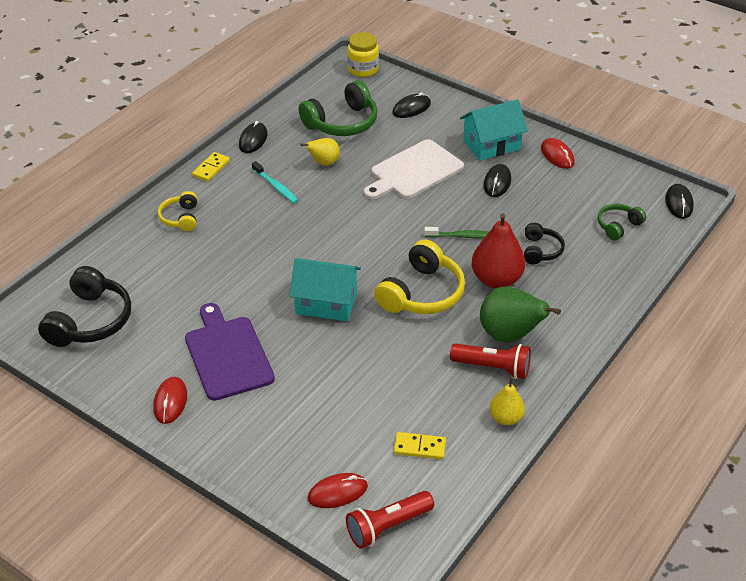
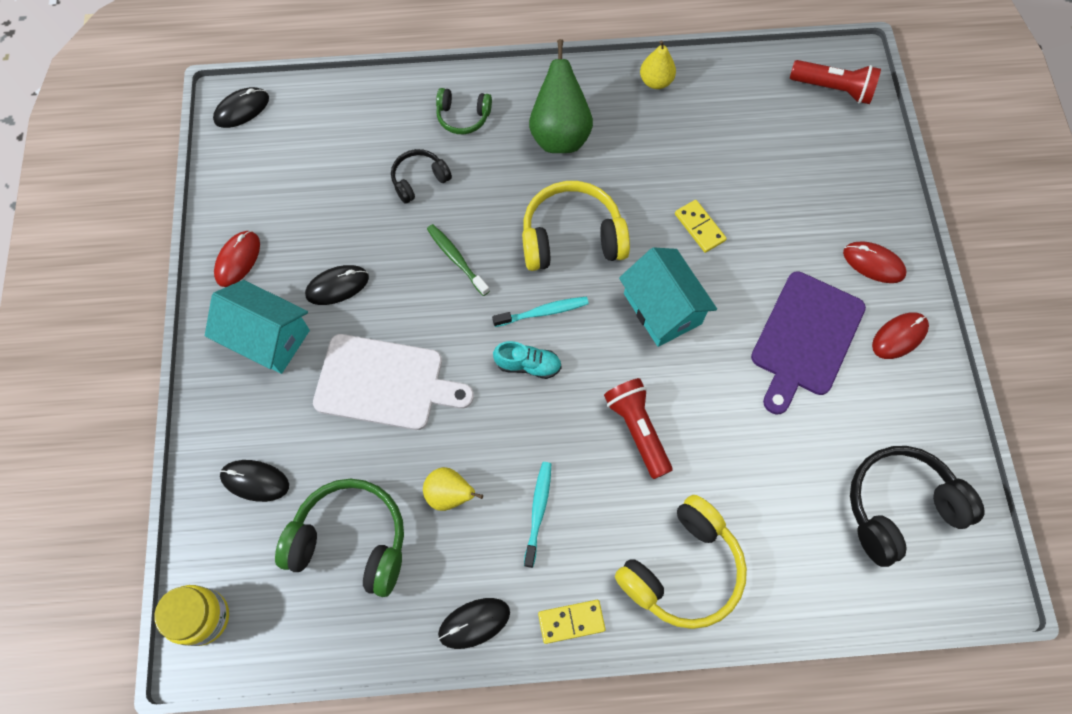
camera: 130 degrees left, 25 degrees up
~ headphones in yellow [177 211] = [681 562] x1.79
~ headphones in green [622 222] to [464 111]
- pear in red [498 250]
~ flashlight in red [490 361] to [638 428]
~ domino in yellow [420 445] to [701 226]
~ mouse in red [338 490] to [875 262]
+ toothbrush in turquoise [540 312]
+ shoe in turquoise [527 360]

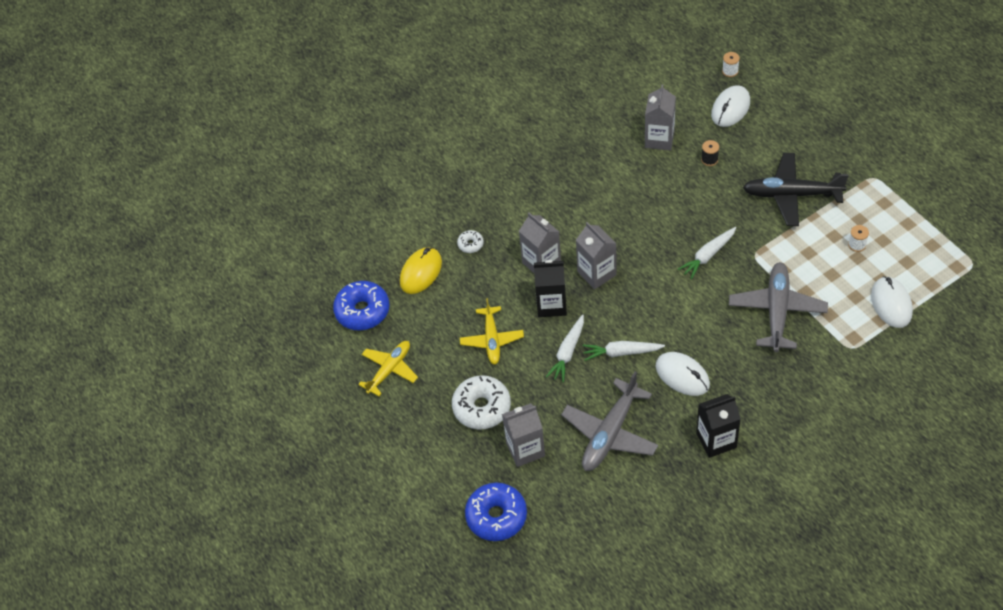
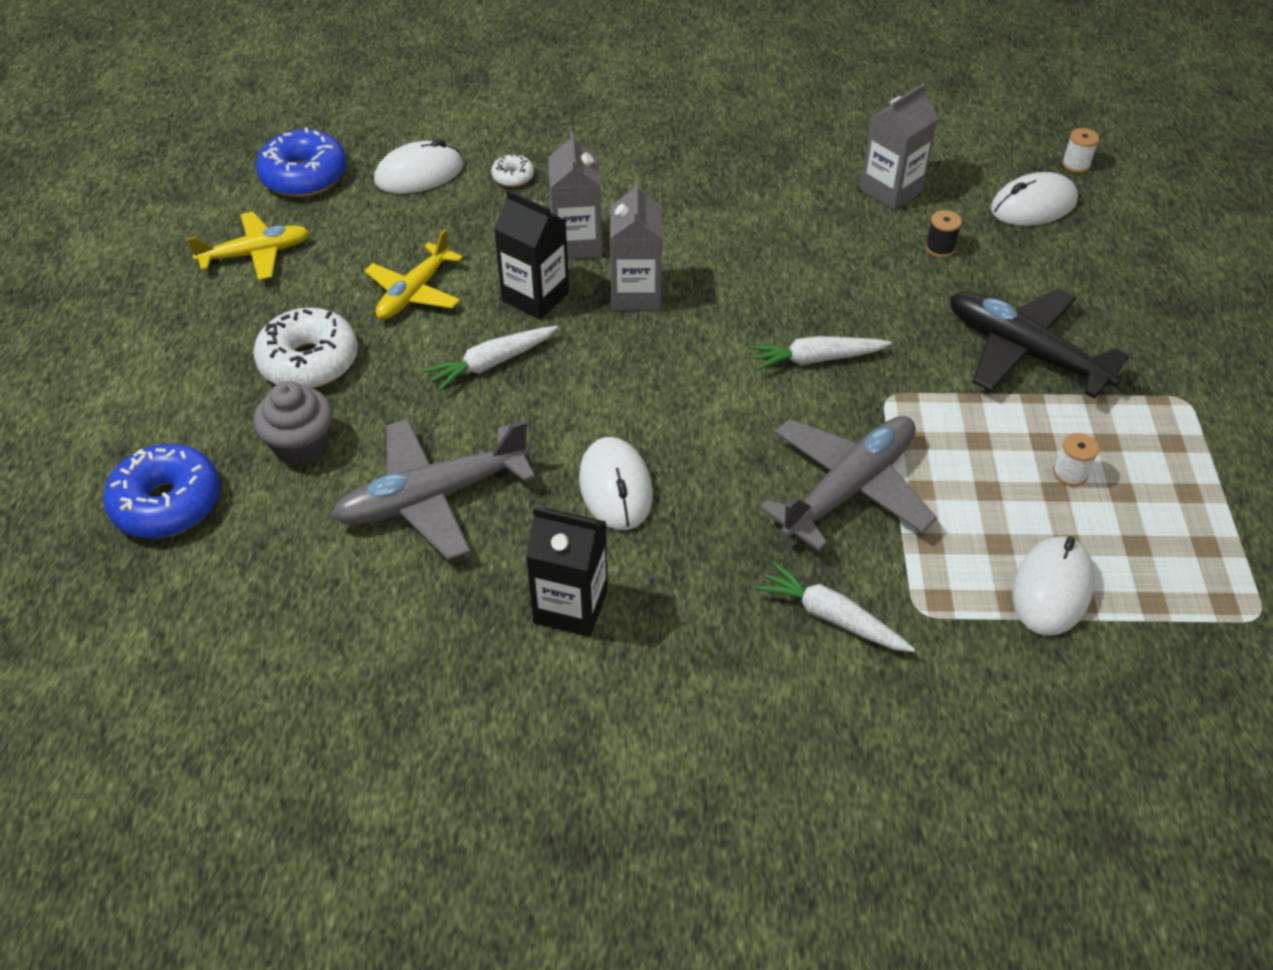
camera: 30 degrees right, 5 degrees down
~ mouse in yellow [421 270] to mouse in white [418 166]
~ carrot in white [624 351] to [835 606]
~ carton in grey [523 435] to cupcake in grey [293 423]

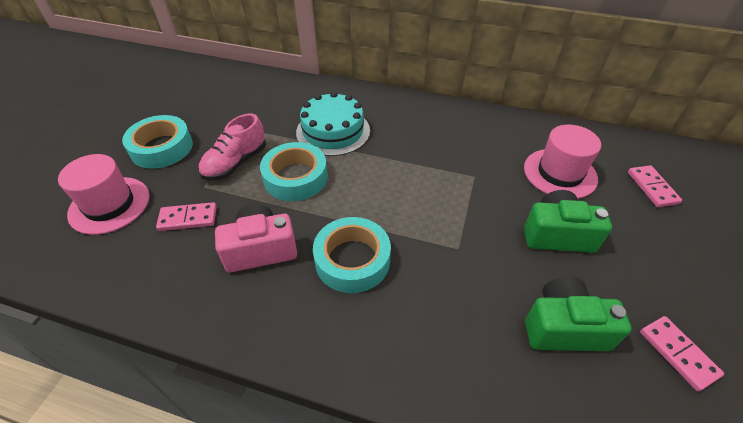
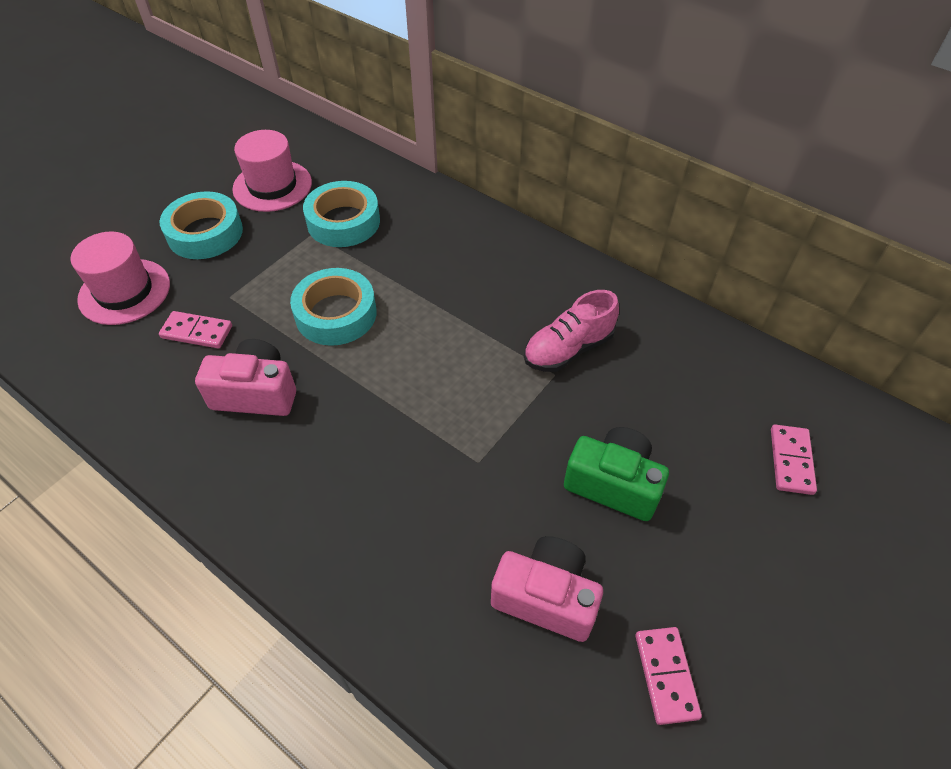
camera: 20 degrees right, 5 degrees up
- cake in turquoise [333 123]
~ shoe in pink [232 147] to [571 331]
~ hat in pink [562 161] to [272 171]
~ tape in turquoise [352 255] to [341 214]
~ camera in green [578 314] to camera in pink [547 589]

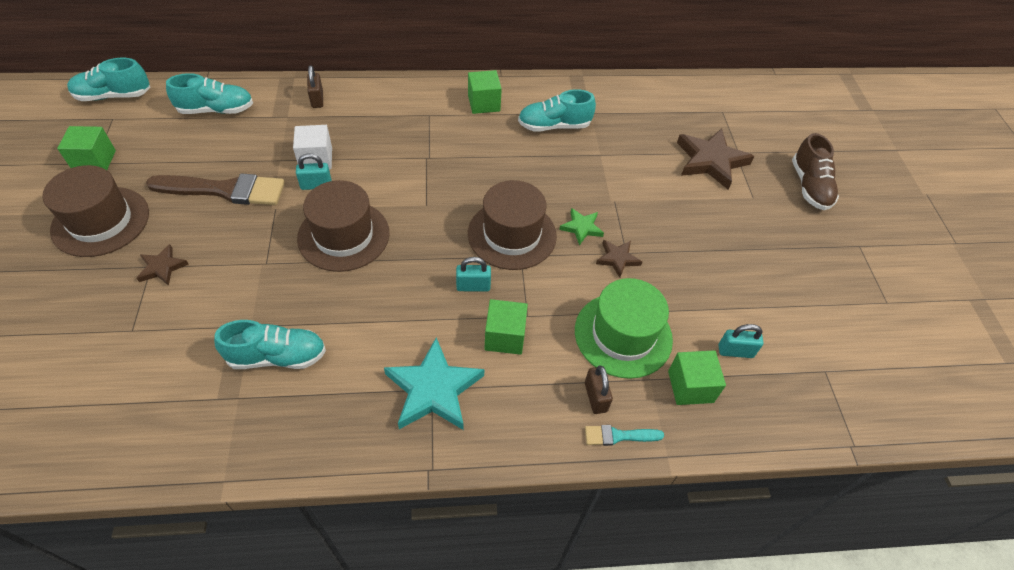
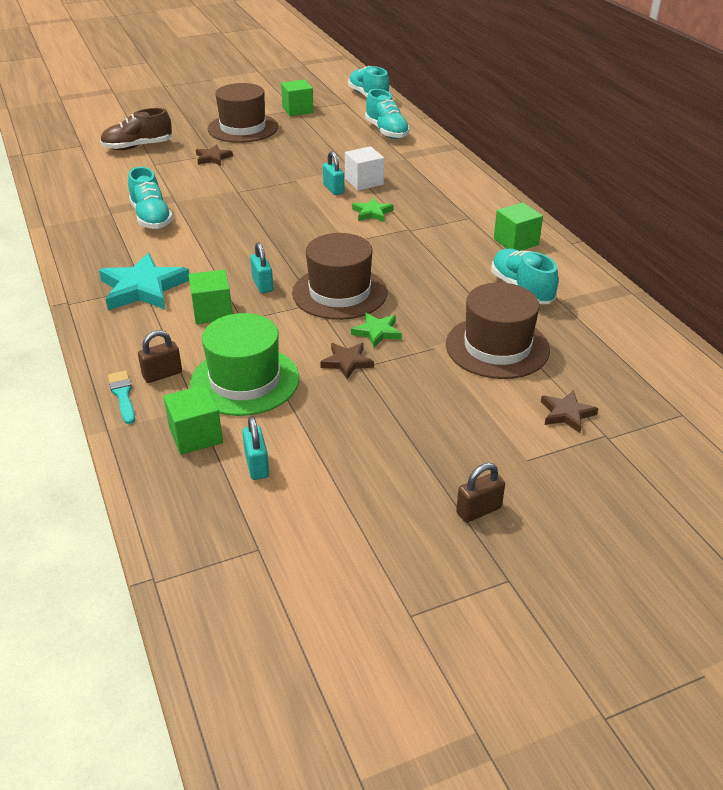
camera: 75 degrees right, 15 degrees down
~ padlock in brown [315 87] to [480 493]
~ star in brown [716 159] = [569 411] x0.53
~ shoe in brown [815 171] to [136 129]
- brush in brown [215 189]
~ hat in brown [343 226] to [498 330]
+ star in green [373 209]

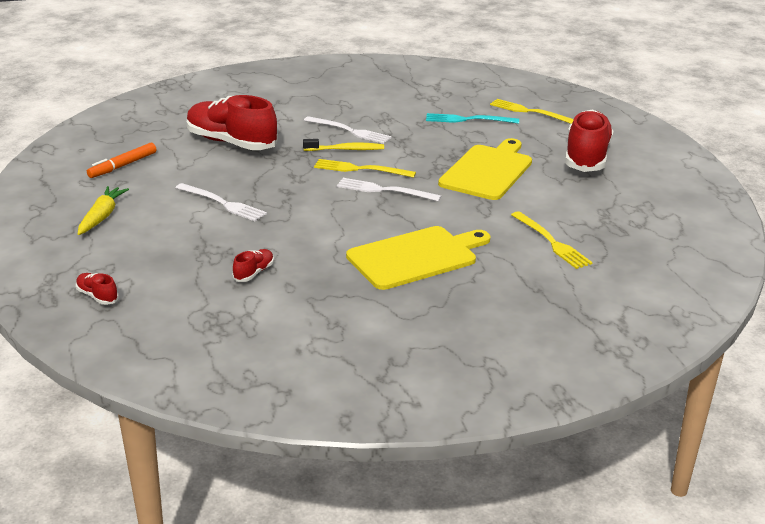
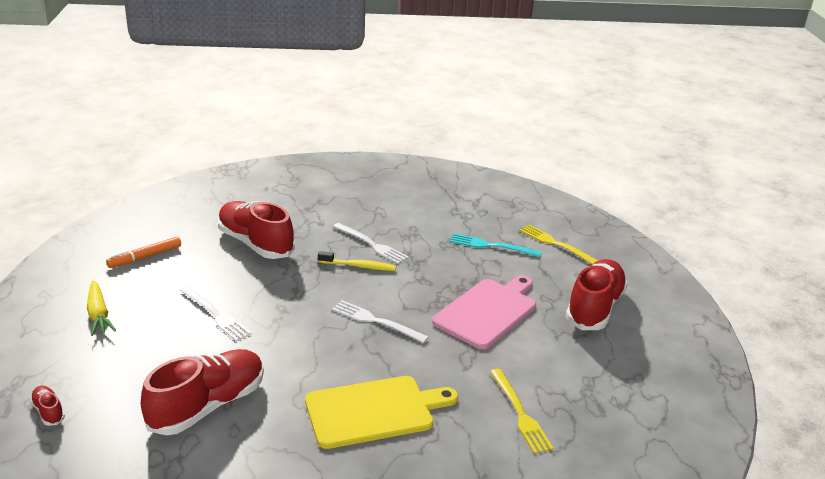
camera: 10 degrees right, 0 degrees up
~ cutting board in yellow [485 169] to cutting board in pink [484 312]
- fork in yellow [365 168]
~ carrot in yellow [103 210] = [101 308] 135 degrees clockwise
~ shoe in red [253 265] = [202 392] x2.39

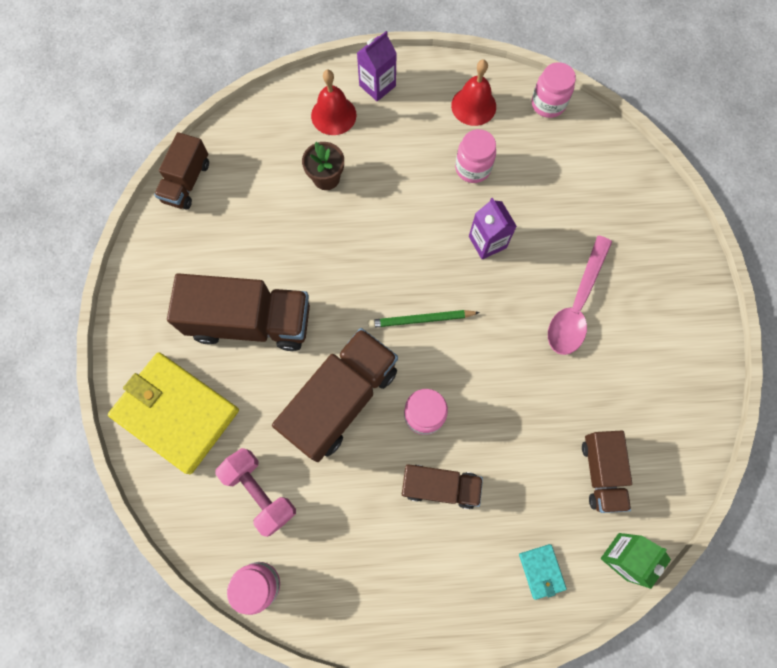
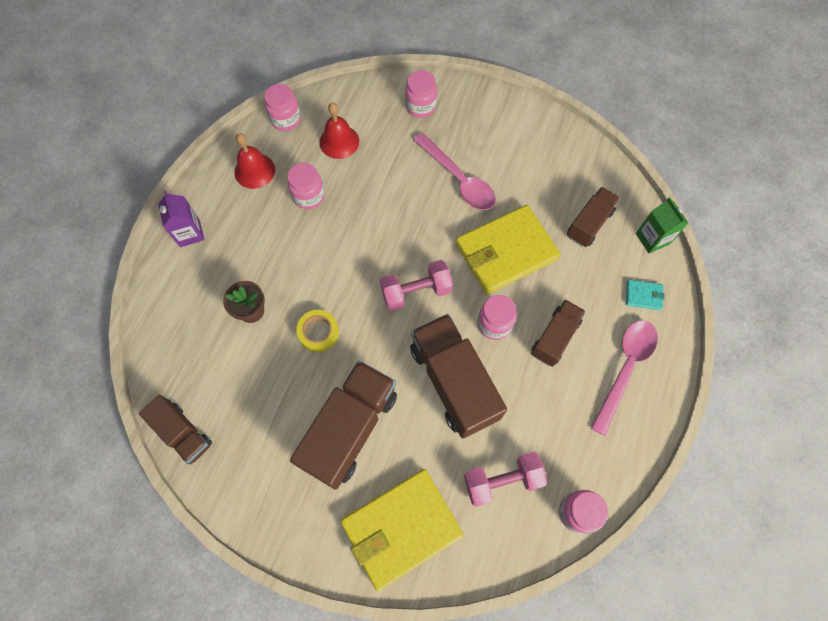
camera: 65 degrees left, 5 degrees down
~ bell in red [333 102] to [339 131]
- carton in purple [493 229]
~ pencil in green [424 319] to dumbbell in pink [416 285]
~ truck in brown [607 472] = [593 217] 75 degrees counterclockwise
+ jar in pink [421 94]
+ wallet in yellow [508 249]
+ tape in yellow [317 331]
+ spoon in pink [624 378]

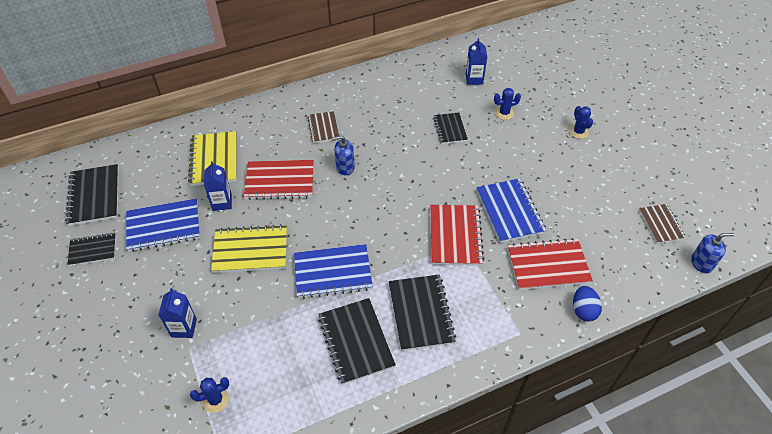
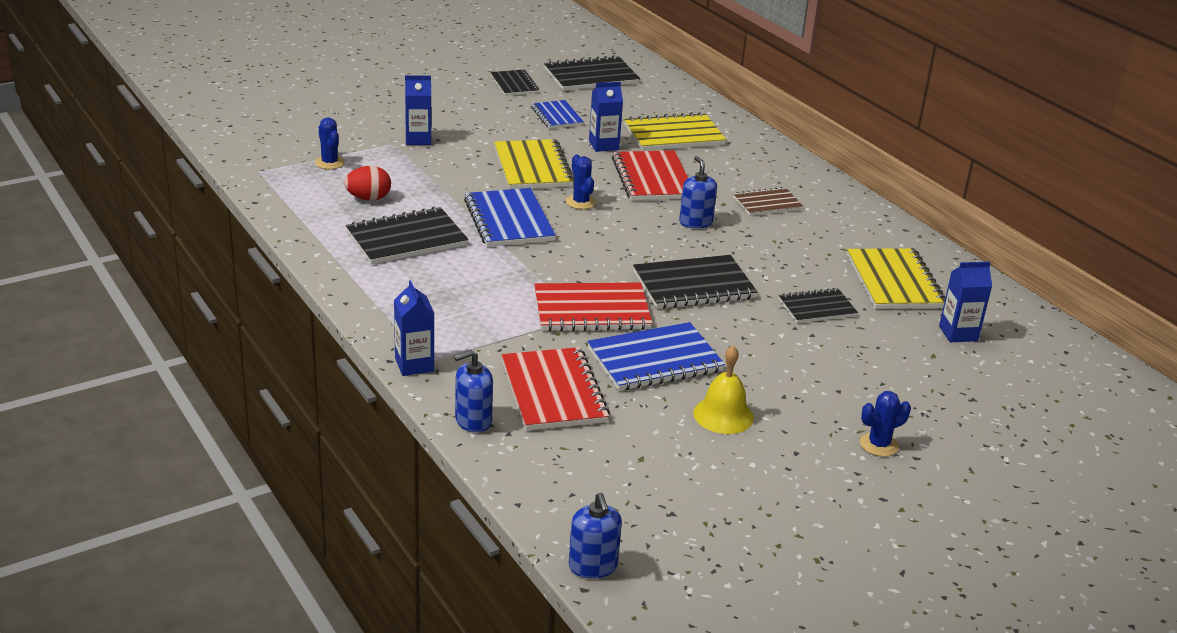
camera: 80 degrees right, 20 degrees down
~ cactus in blue [507 104] to [581 181]
~ notebook in blue [163 225] = [557 114] x0.61
- notebook in brown [662 223]
~ notebook in black [422 313] to [695 282]
~ egg in blue [587 304] to soap dispenser in blue [473 391]
+ egg in red [367 183]
+ notebook in yellow [896 278]
+ carton in blue [414 328]
+ bell in yellow [723 390]

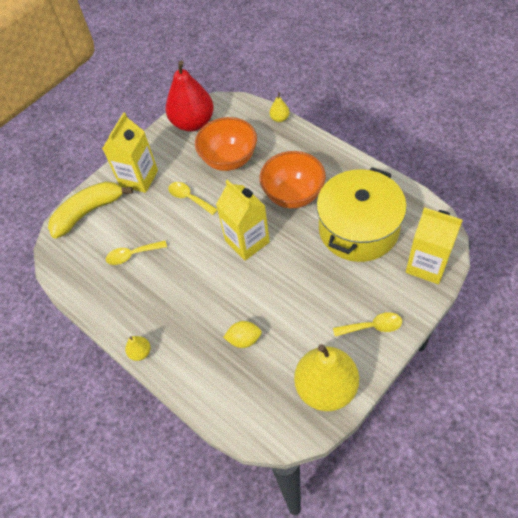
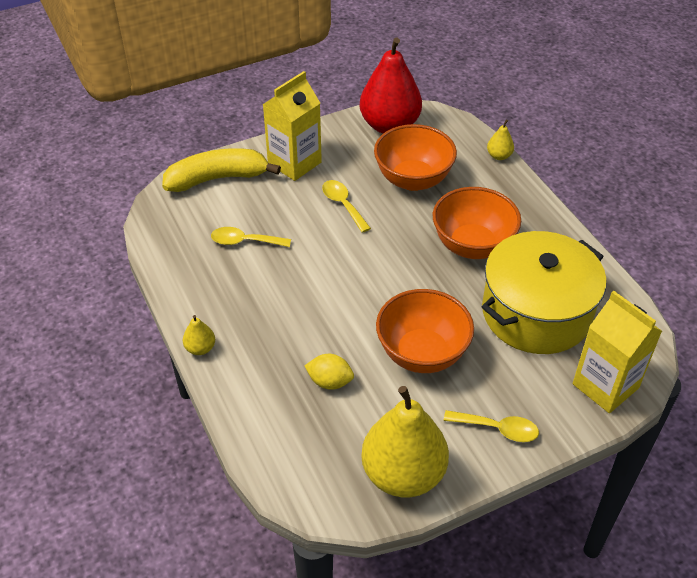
camera: 15 degrees right, 10 degrees down
- carton in yellow [243 220]
+ bowl in orange [425 331]

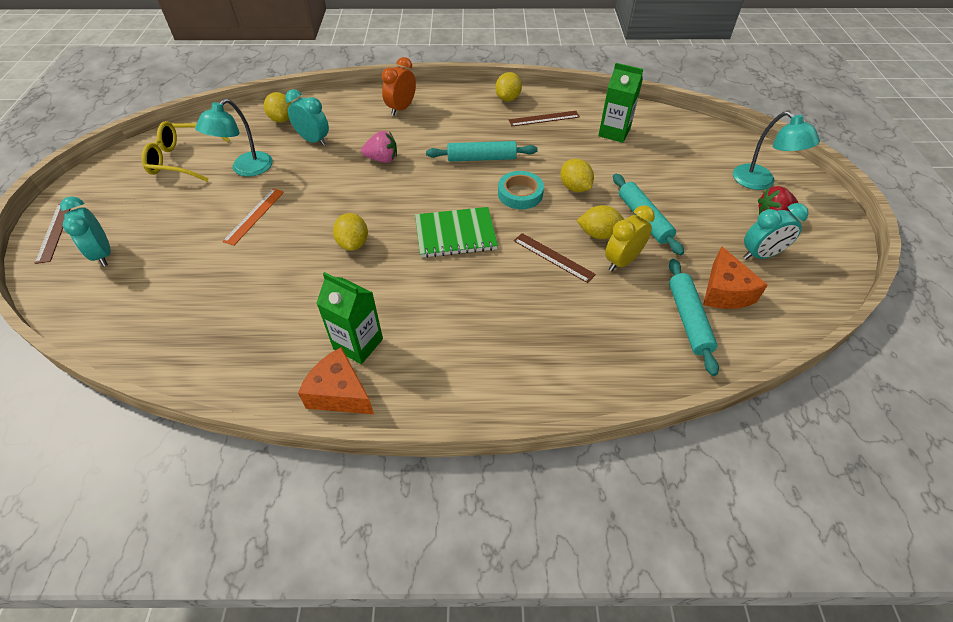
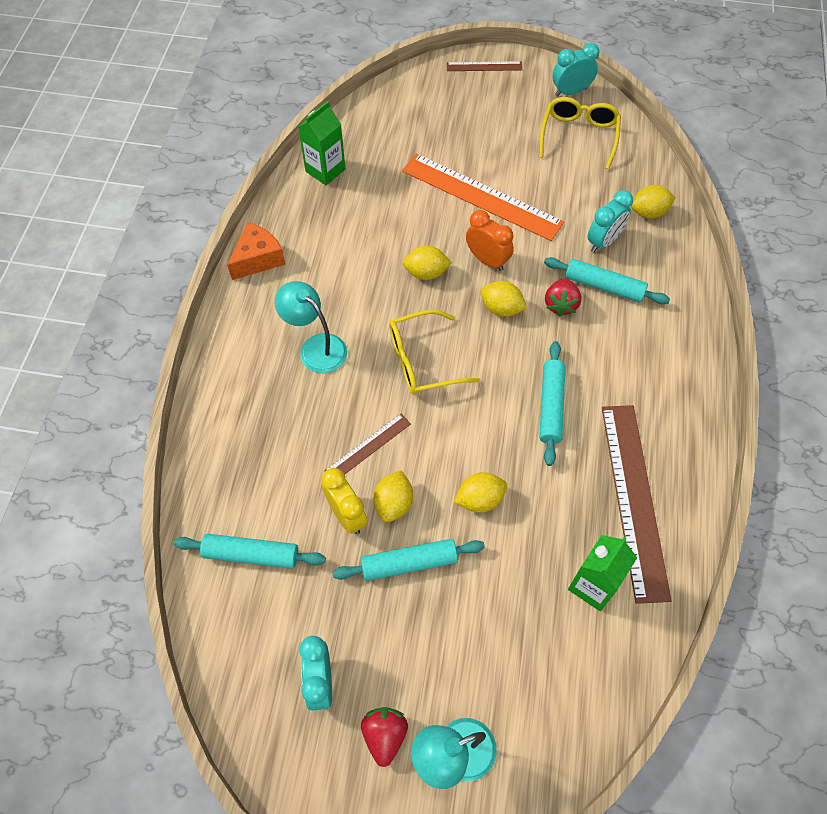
camera: 100 degrees right, 10 degrees up
~ clock in orange [399 86] to [490 240]
~ lemon in yellow [508 87] to [503 299]
~ lamp in turquoise [234 138] to [311 327]
~ ruler in brown [544 118] = [637 504] x2.06
~ strawberry in pink [379 147] to strawberry in red [563 297]
- tape in turquoise [521 190]
~ ruler in orange [253 216] = [483 197] x2.06
~ clock in turquoise [85 231] to [575 70]
~ notebook in green [456 232] to glasses in yellow [434 352]
- cheese in orange [735 277]
~ carton in green [349 318] to [321 143]
+ rolling pin in turquoise [607 280]

